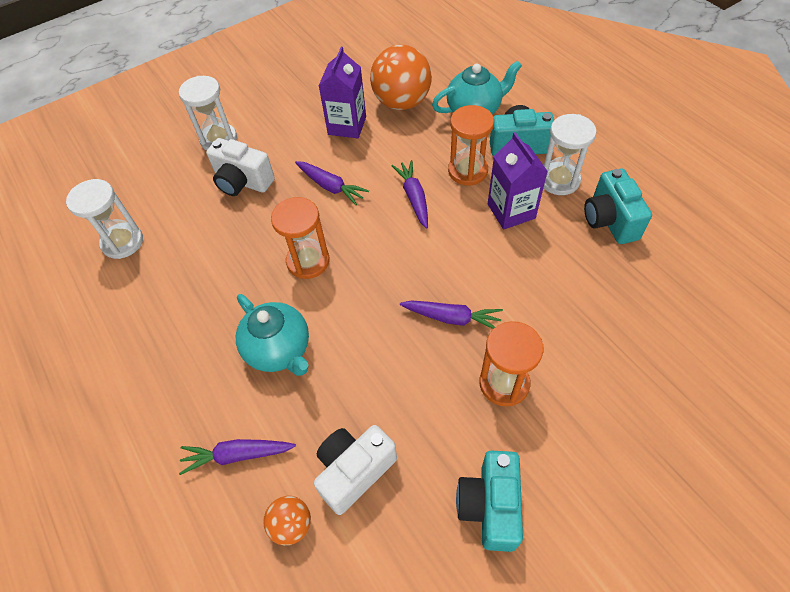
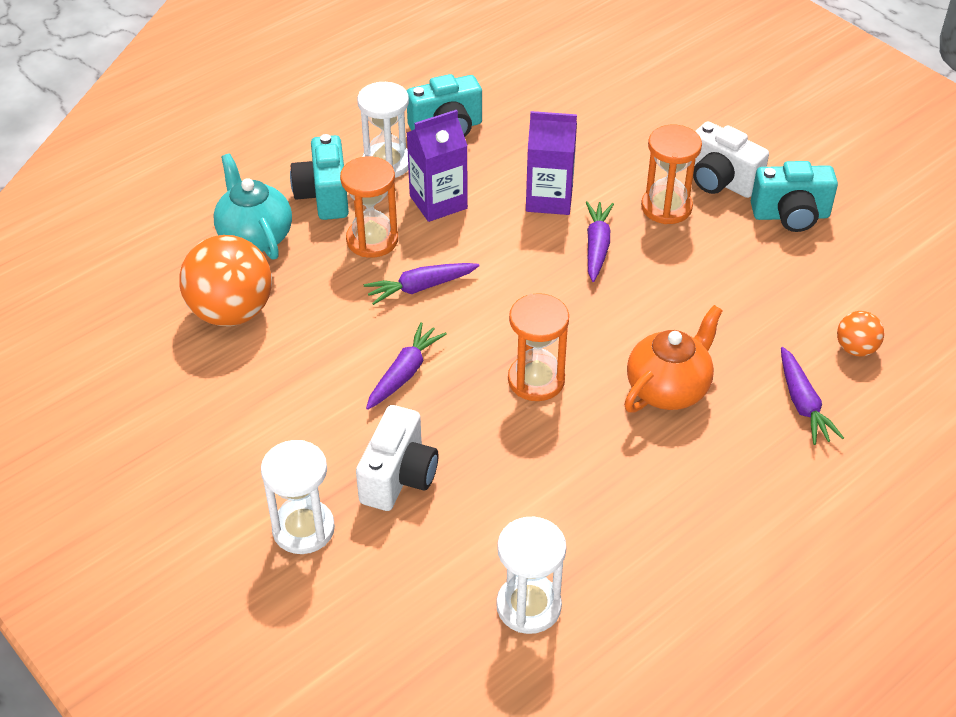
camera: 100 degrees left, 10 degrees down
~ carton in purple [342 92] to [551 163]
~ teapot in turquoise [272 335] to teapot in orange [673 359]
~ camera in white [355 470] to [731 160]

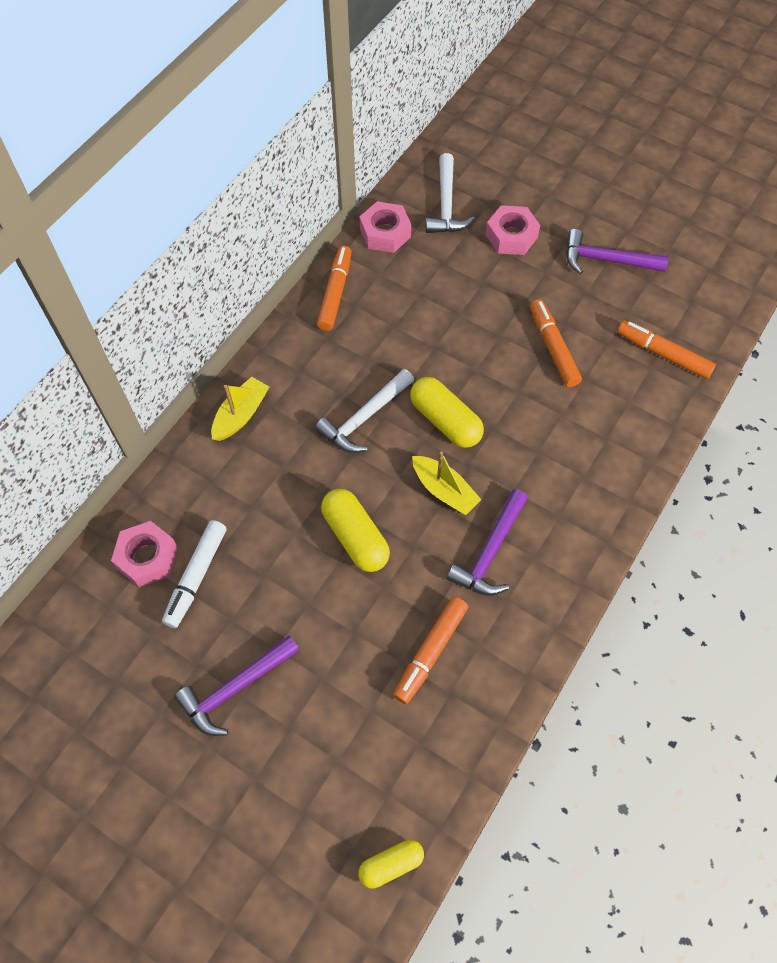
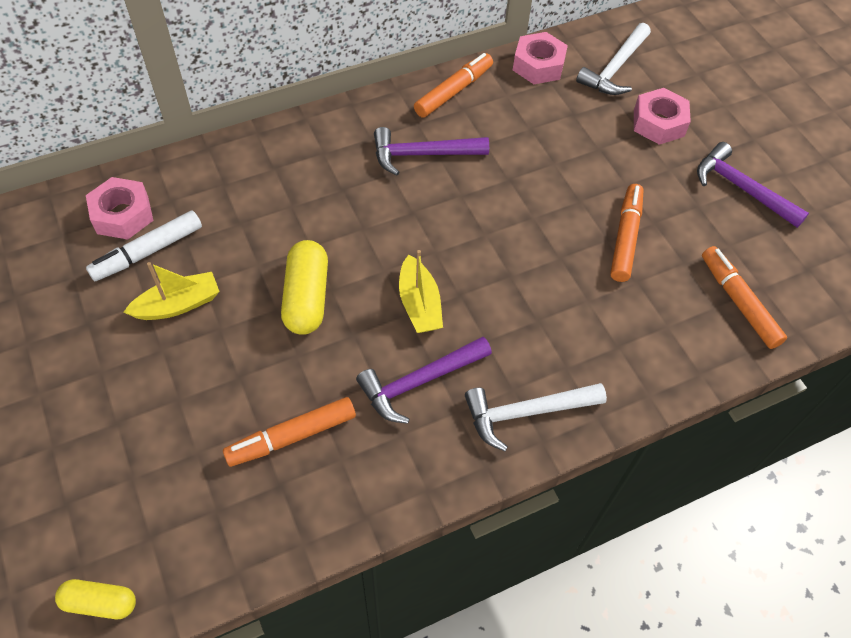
camera: 30 degrees right, 5 degrees down
~ hammer in white [364 411] to [536 417]
~ boat in yellow [240 409] to [171 291]
- capsule in yellow [447 412]
~ hammer in purple [236 685] to [431 151]

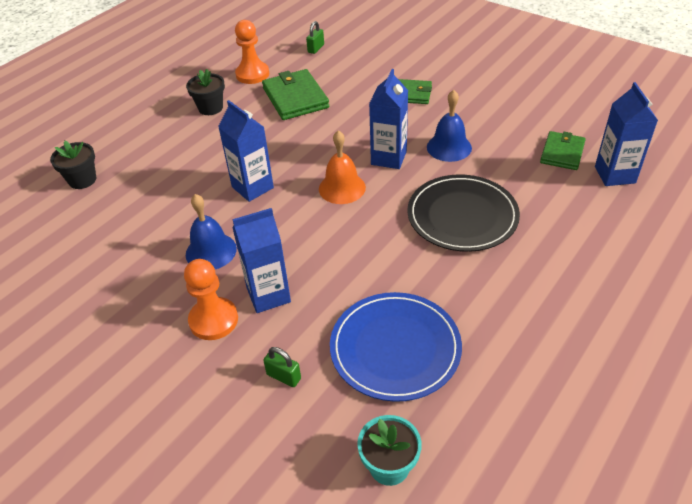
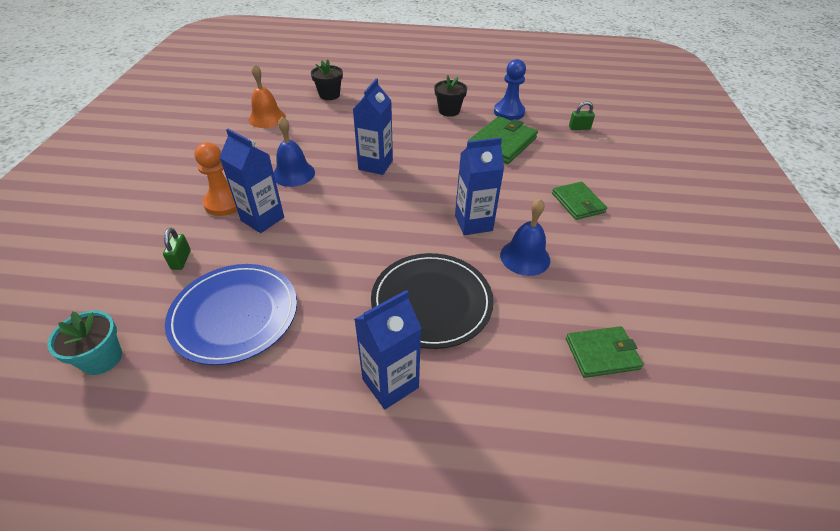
camera: 55 degrees right, 0 degrees up
~ pawn in orange [252 52] to pawn in blue [510 89]
~ carton in blue [626 134] to [388 349]
~ bell in orange [342 167] to [267 96]

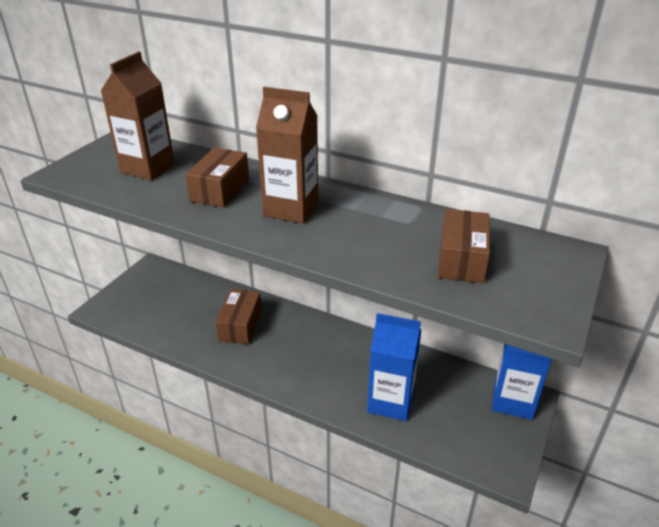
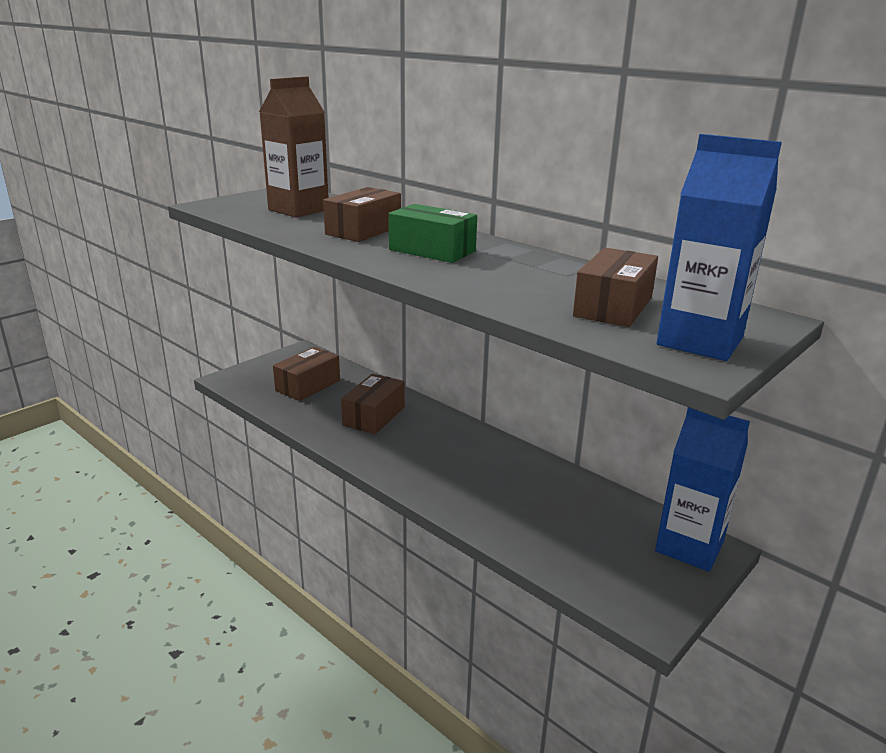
camera: 15 degrees right, 10 degrees down
~ carton in brown [287 155] to box in green [433 233]
~ carton in blue [394 367] to [719 247]
+ box in brown [306 374]

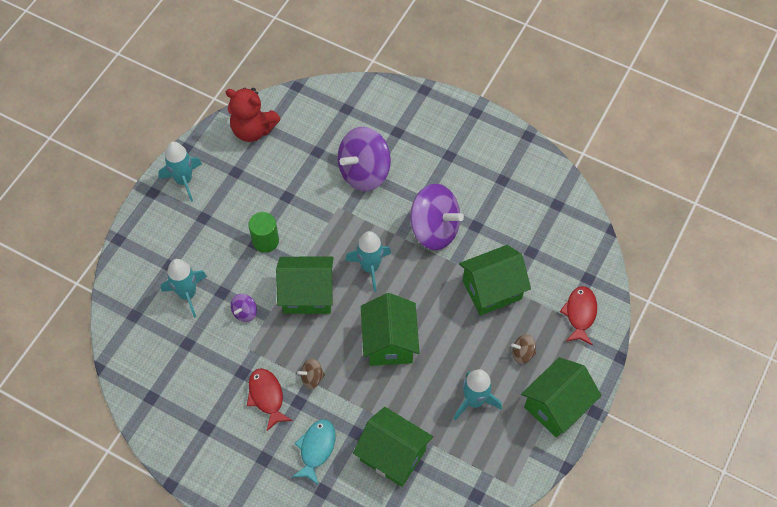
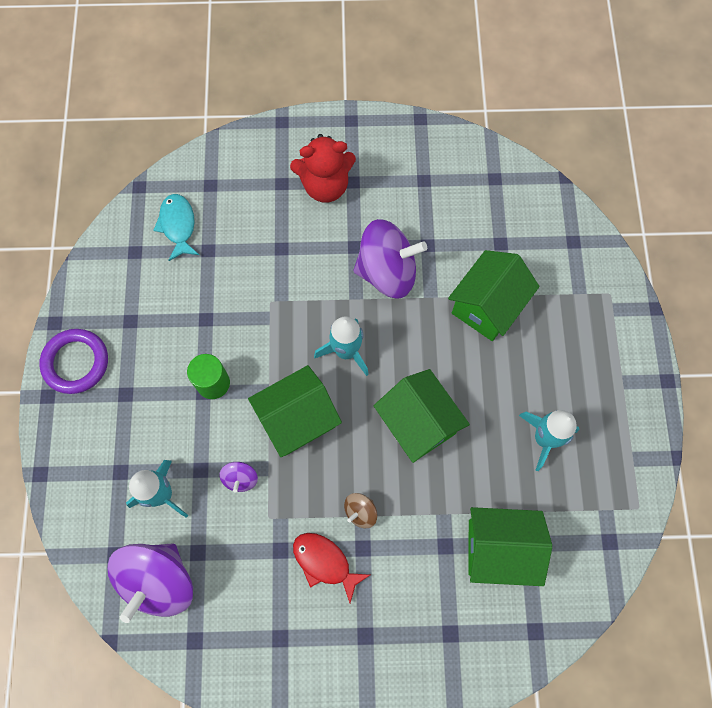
camera: 30 degrees left, 10 degrees up
~ teddy bear in red [253 115] to [323 168]
~ spinning top in purple [364 159] to [150 583]
~ rocket in turquoise [180 172] to ring in purple [73 361]
- fish in red [578 315]
- spinning top in brown [523 349]
- house in green [561 397]
~ fish in turquoise [314 452] to [176 227]

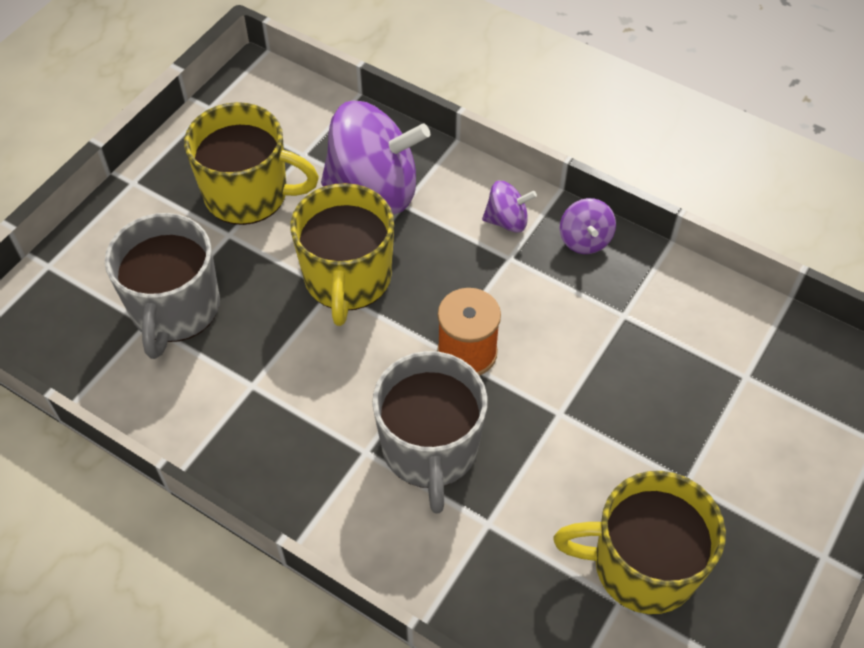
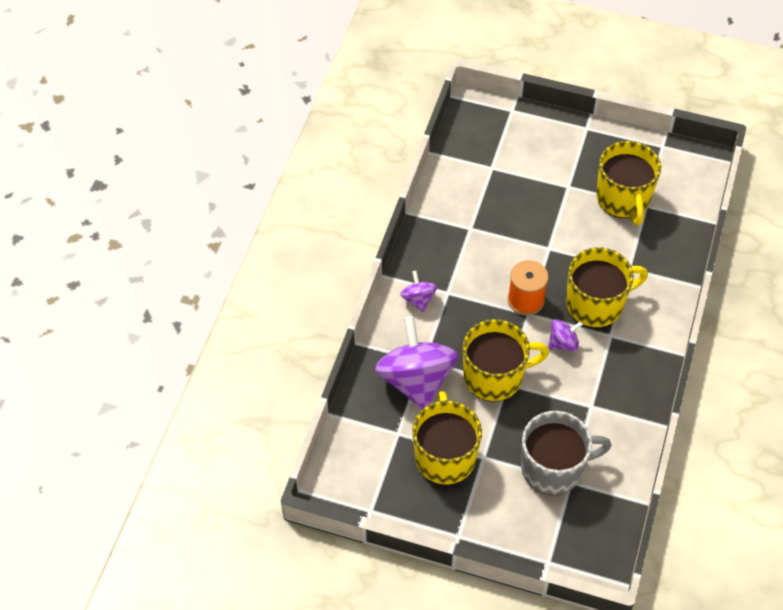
camera: 105 degrees left, 0 degrees up
~ spinning top in purple [588 226] to [565 335]
~ mug in grey [429 432] to mug in yellow [607 287]

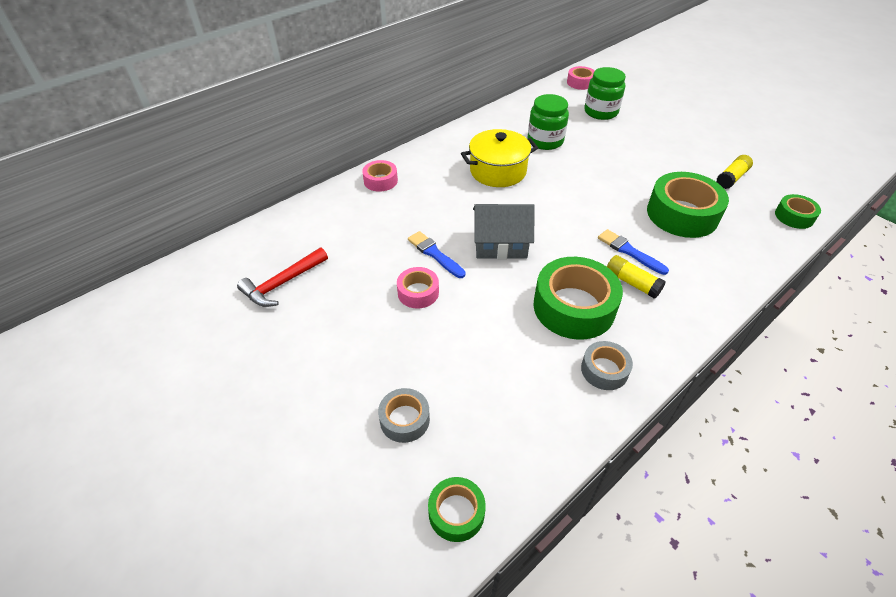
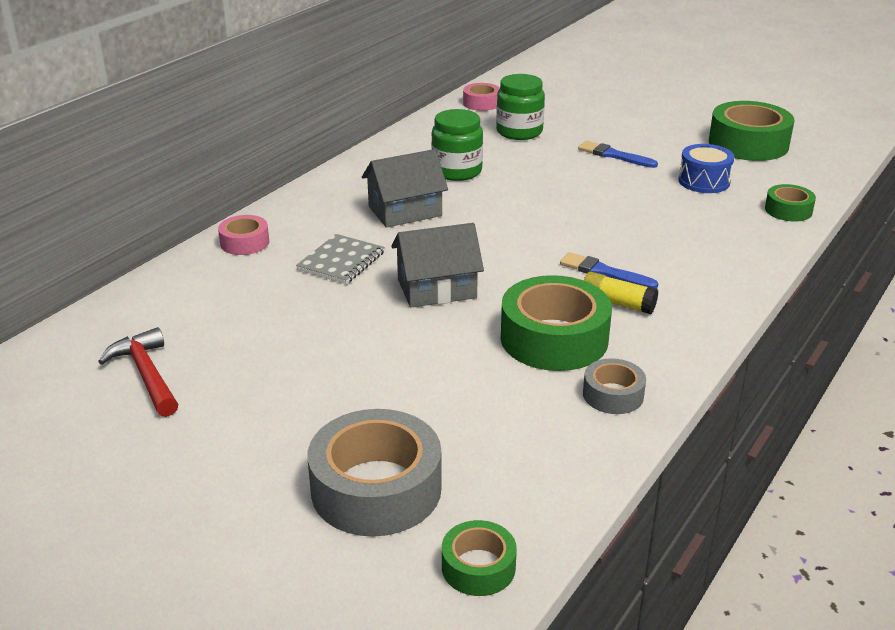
camera: 15 degrees left, 15 degrees down
~ pot in yellow [499 158] to house in grey [405 188]
~ glue stick in yellow [734 172] to drum in blue [706 168]
~ tape in green [688 205] to [751 131]
~ brush in blue [437 254] to [618 154]
~ hammer in red [282 277] = [138 372] 120 degrees clockwise
- tape in pink [418 288]
~ tape in grey [404 415] = [375 472] x1.92
+ notebook in grey [340 259]

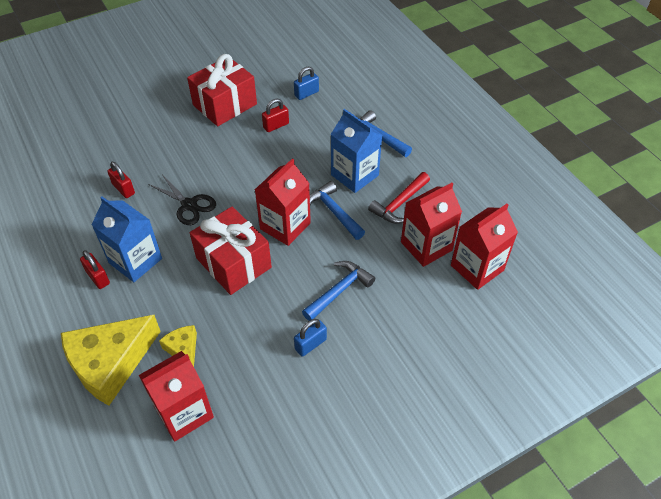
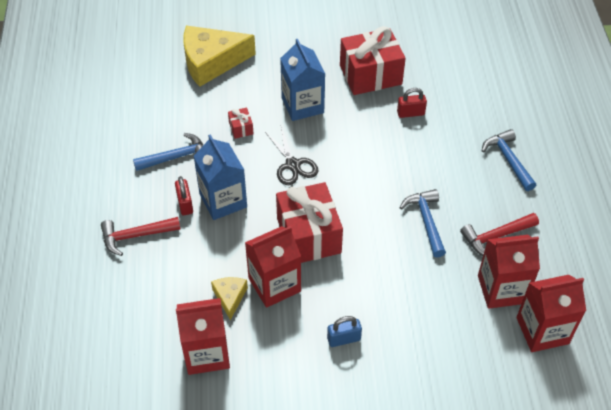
camera: 25 degrees right, 0 degrees up
- padlock in blue [306 83]
~ carton in blue [356 151] to [302 80]
~ carton in red [283 202] to [273 267]
~ padlock in red [121 180] to gift in red [240 123]
~ hammer in blue [338 291] to [168 152]
~ cheese in yellow [111 360] to [220 56]
+ hammer in red [140 236]

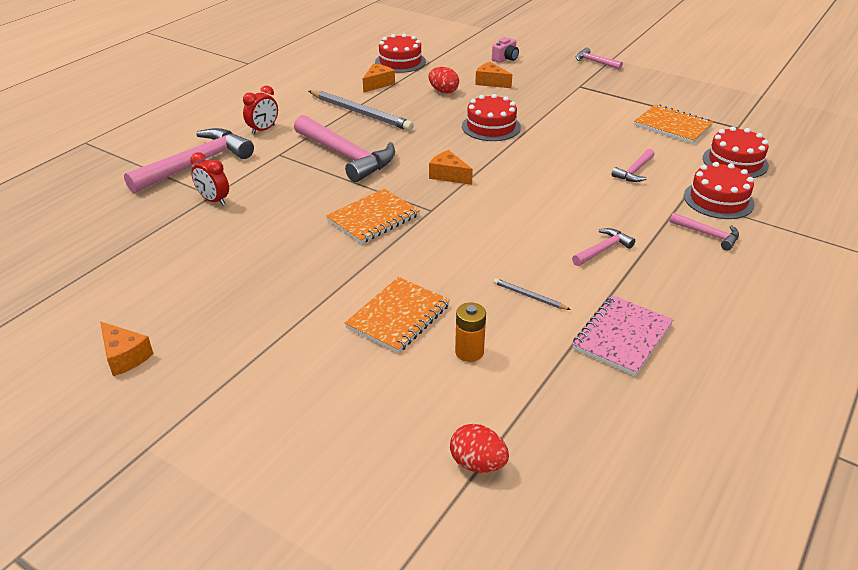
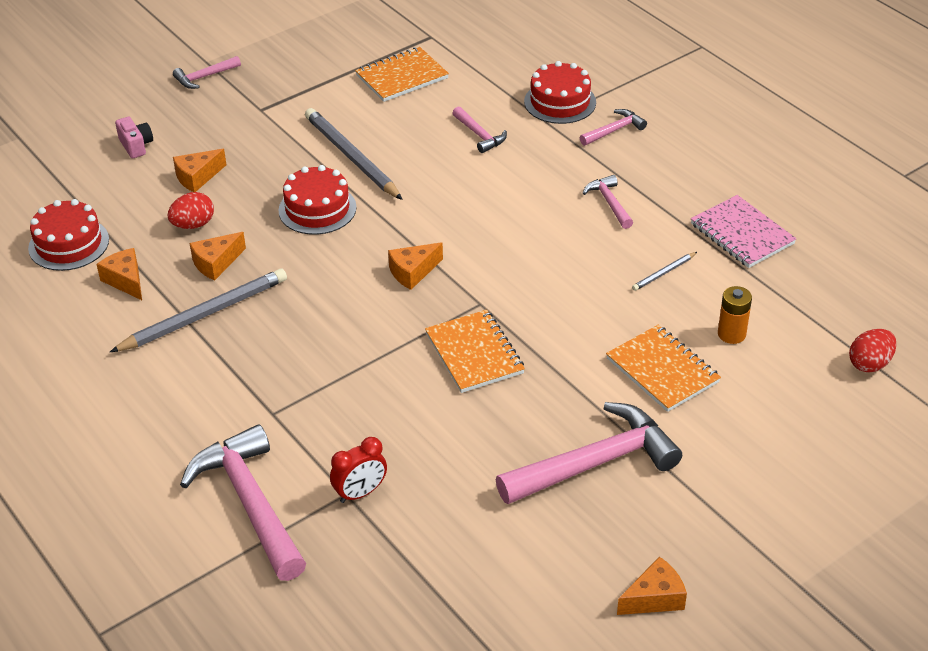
camera: 70 degrees left, 5 degrees up
- clock in red [260 110]
~ hammer in pink [344 148] to [589 453]
- cake in red [736 152]
+ pencil in grey [354 154]
+ cheese in orange [217 256]

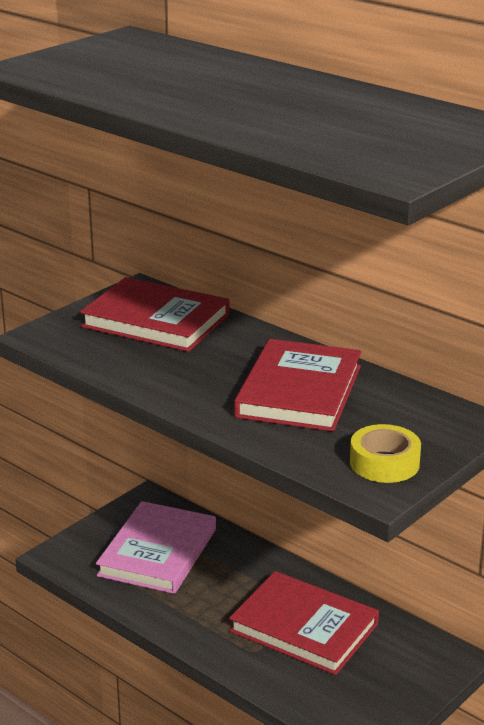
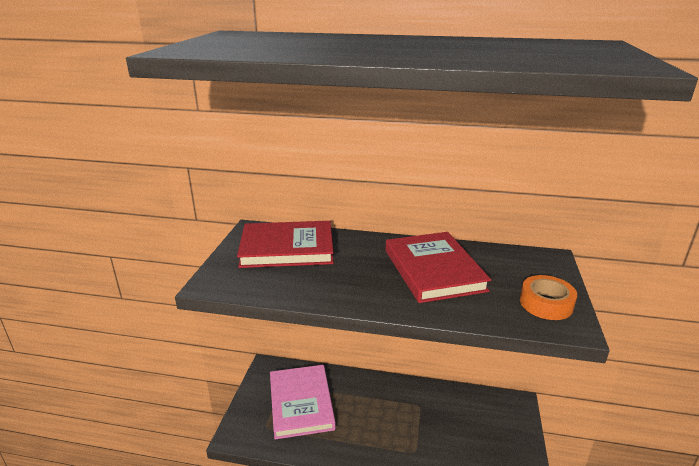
camera: 30 degrees left, 0 degrees up
~ tape in yellow [385 453] to tape in orange [548 297]
- book in red [304 623]

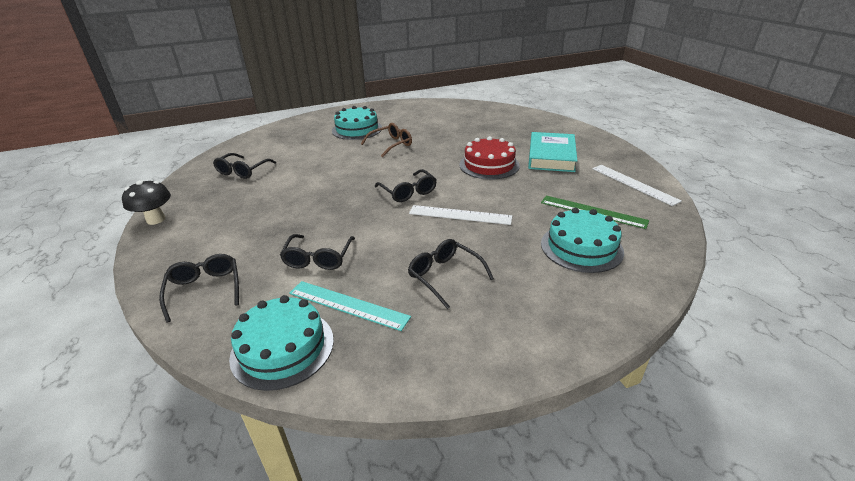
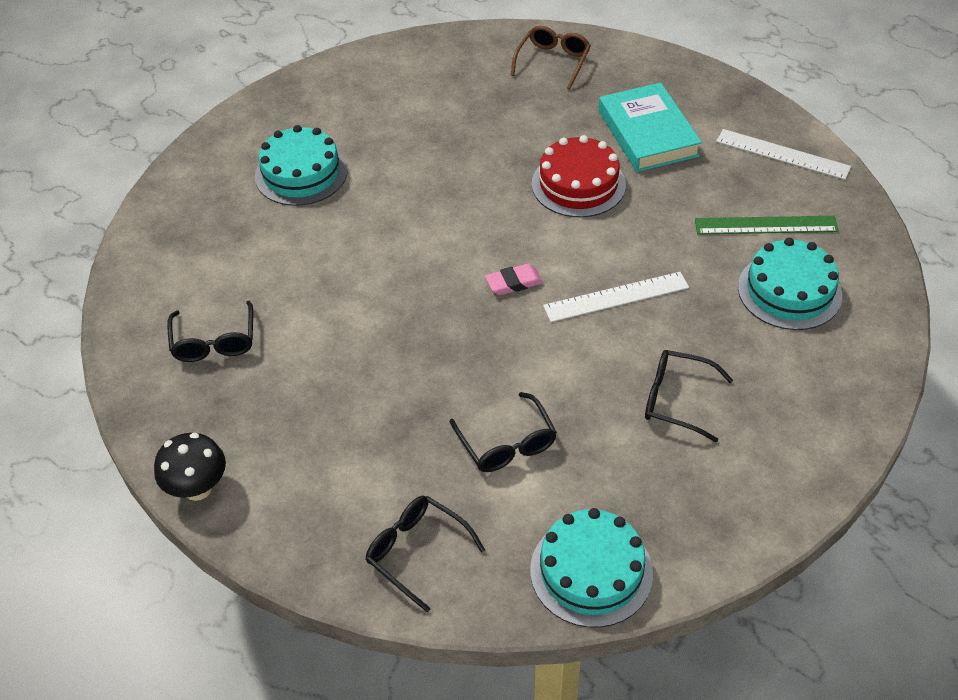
camera: 30 degrees left, 15 degrees up
~ glasses in brown [386 140] to [551 58]
~ glasses in black [406 185] to eraser in pink [514 279]
- ruler in turquoise [350 306]

